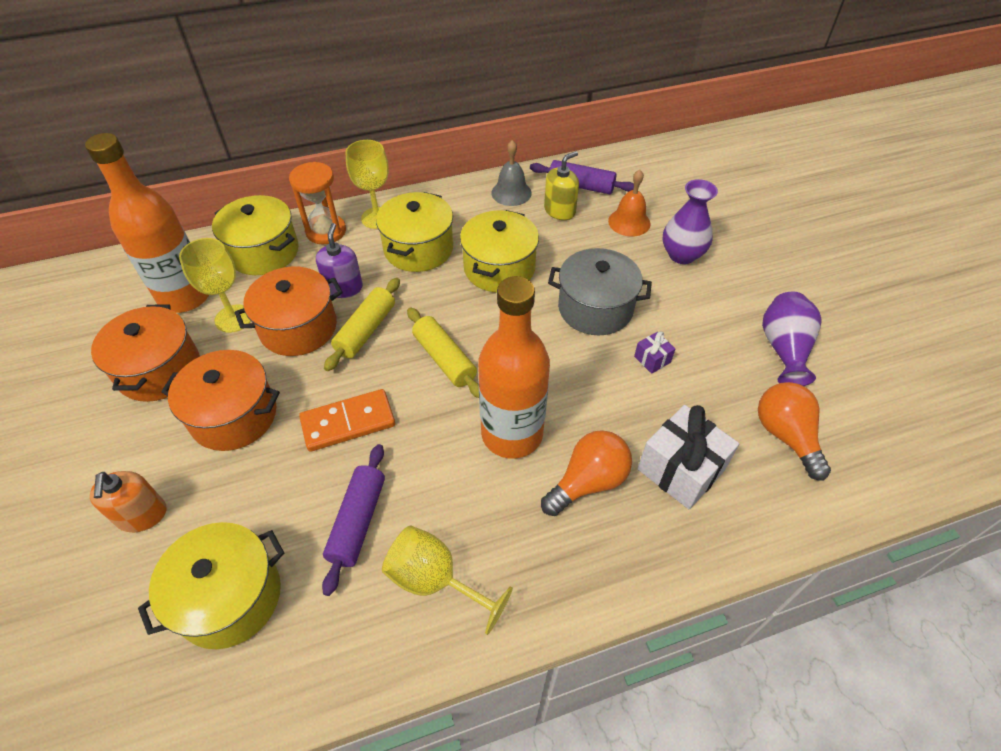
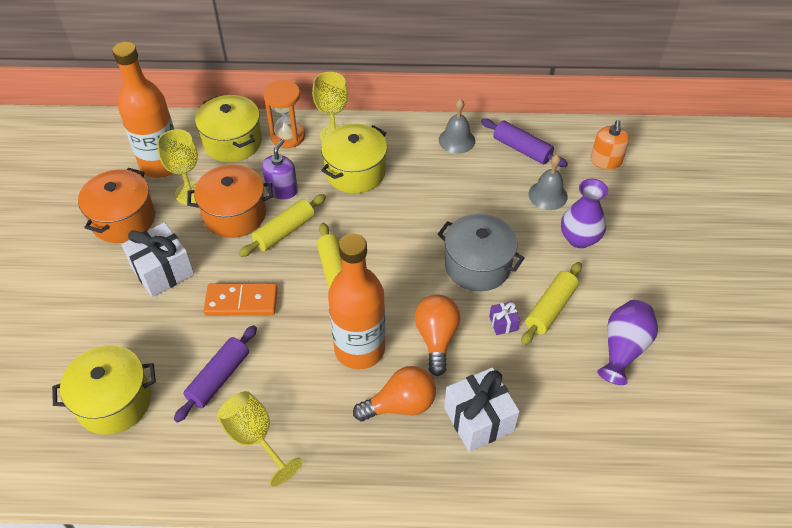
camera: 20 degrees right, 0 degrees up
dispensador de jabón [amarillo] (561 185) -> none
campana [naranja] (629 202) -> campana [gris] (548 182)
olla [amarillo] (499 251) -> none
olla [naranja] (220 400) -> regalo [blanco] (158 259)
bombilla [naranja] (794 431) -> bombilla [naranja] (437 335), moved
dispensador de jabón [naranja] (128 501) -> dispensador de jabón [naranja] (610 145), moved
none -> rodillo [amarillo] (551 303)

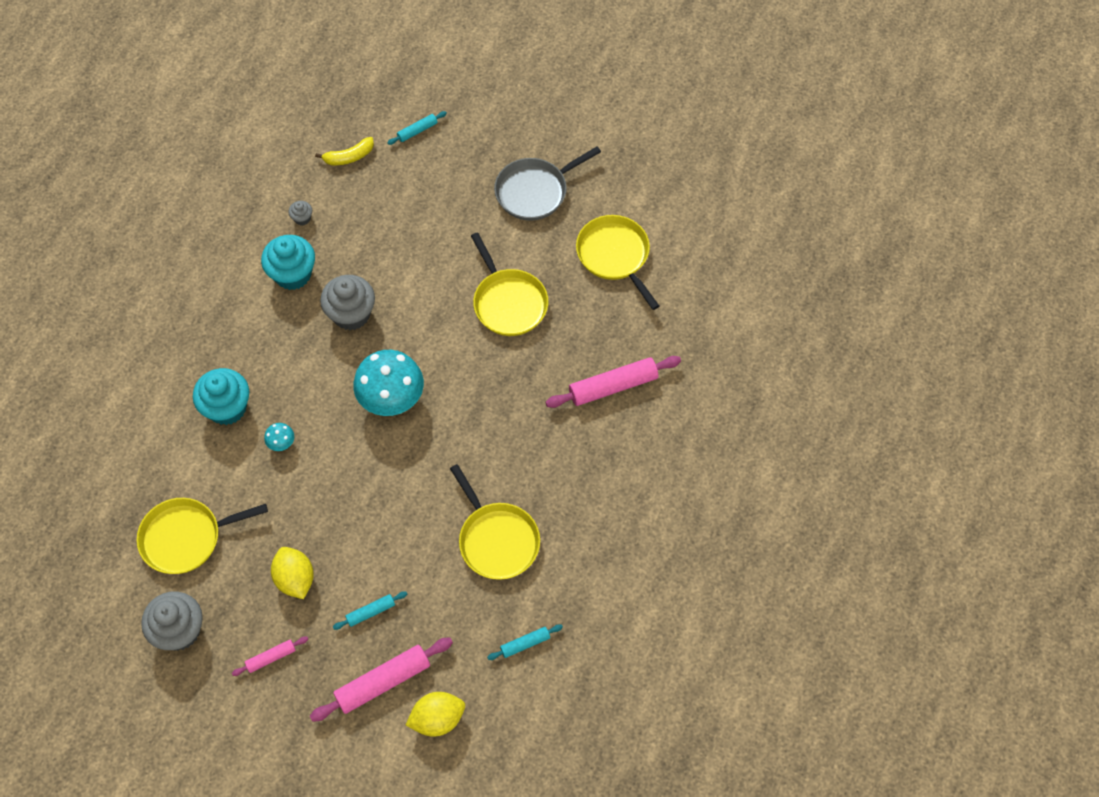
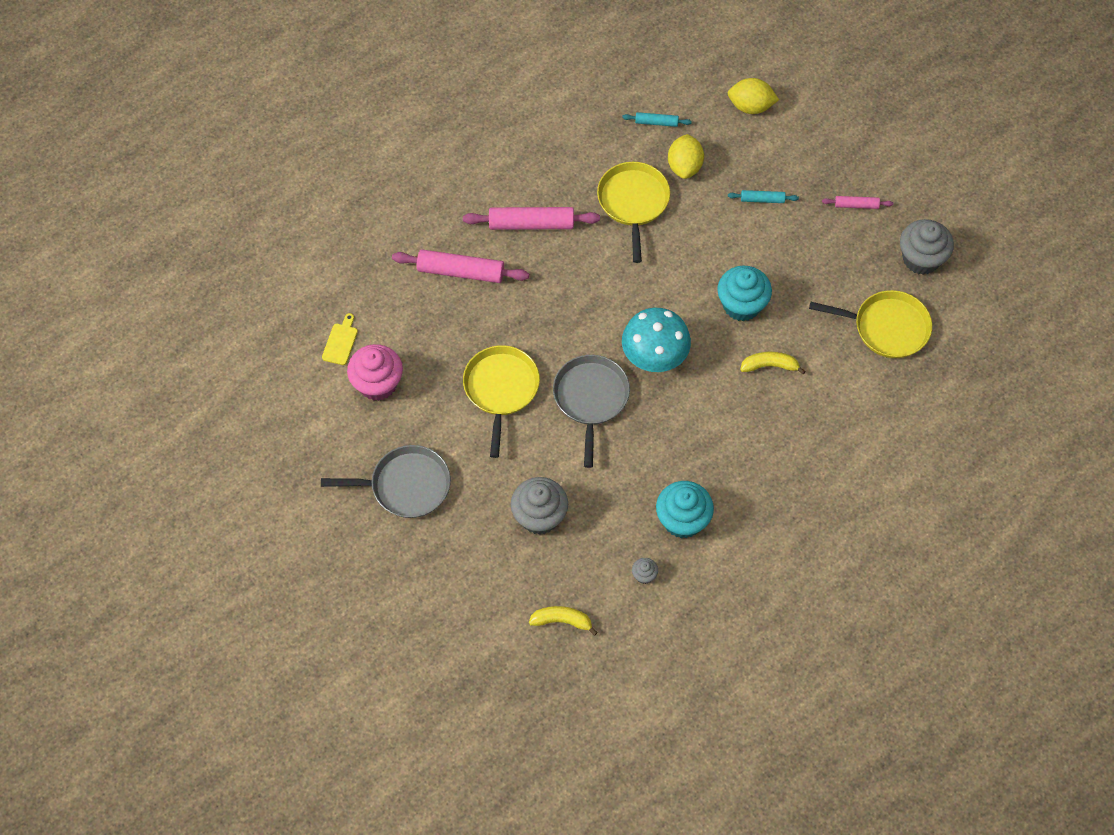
camera: 150 degrees left, 0 degrees up
rodillo [turquesa] (417 128) -> none
sartén [amarillo] (617 262) -> magdalena [rosa] (375 372)
magdalena [gris] (347 303) -> magdalena [gris] (539 506), moved
magdalena [turquesa] (221 396) -> magdalena [turquesa] (744 293), moved
seta [turquesa] (279 437) -> plátano [amarillo] (773 363)
limón [amarillo] (292 573) -> limón [amarillo] (686 156), moved
rodillo [rosa] (381 679) -> rodillo [rosa] (531 218), moved
none -> tabla de cortar [amarillo] (340 339)
none -> sartén [gris] (591 411)

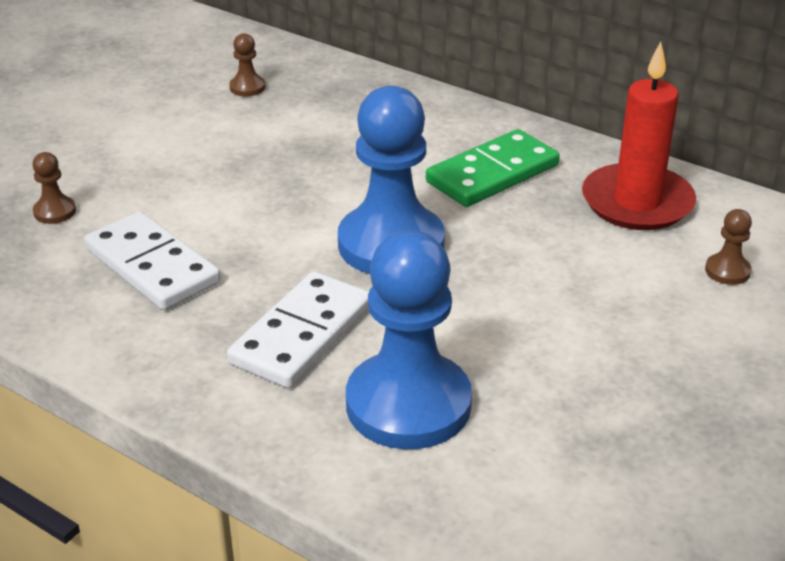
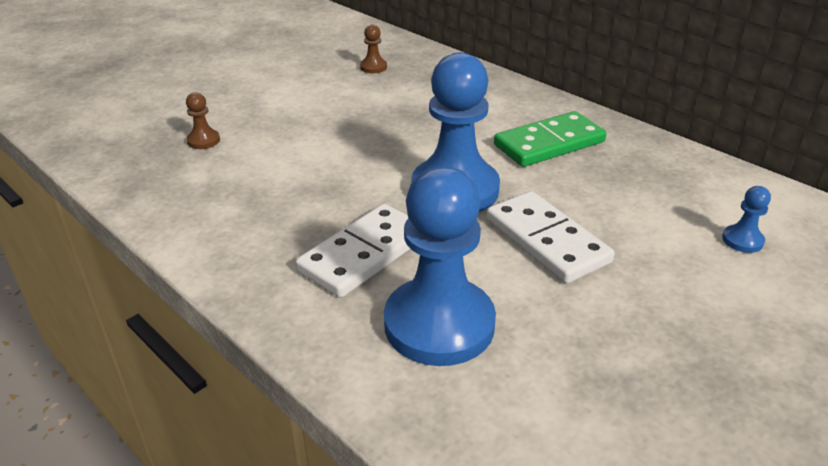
camera: 10 degrees right, 0 degrees up
vela [rojo] (639 135) -> none
peón [marrón] (728 247) -> peón [azul] (746 219)
ficha de dominó [blanco] (152 260) -> ficha de dominó [blanco] (550 237), moved

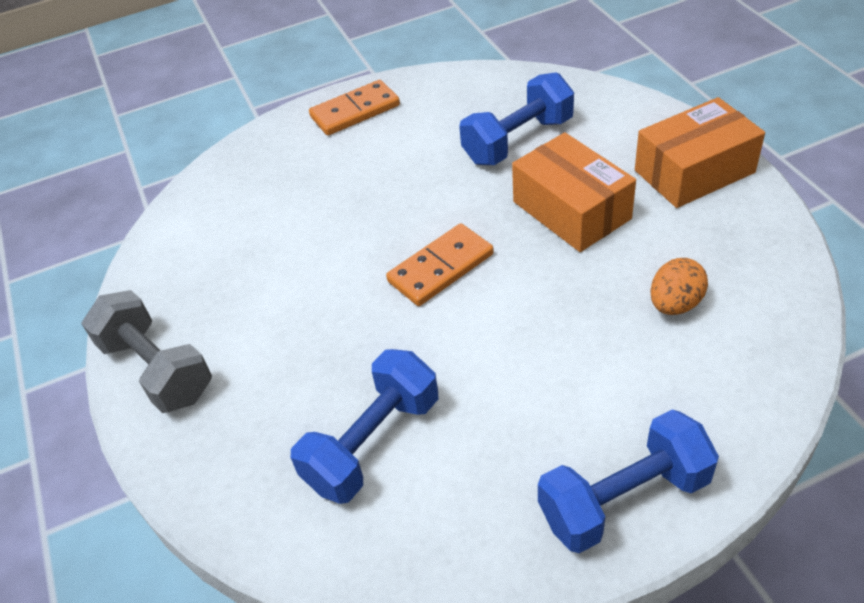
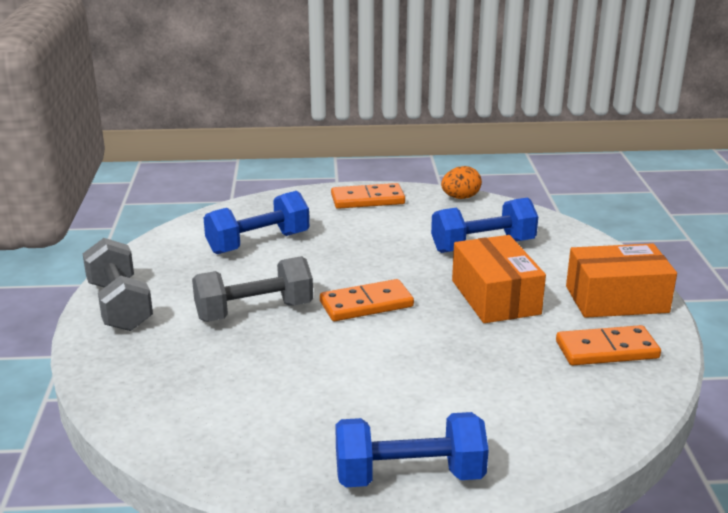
camera: 15 degrees right, 20 degrees down
huevo [naranja] (679 286) -> huevo [naranja] (461 182), moved
mancuerna [azul] (364 426) -> mancuerna [azul] (256 222), moved
none -> mancuerna [gris] (252 289)
none -> ficha de dominó [naranja] (608 345)

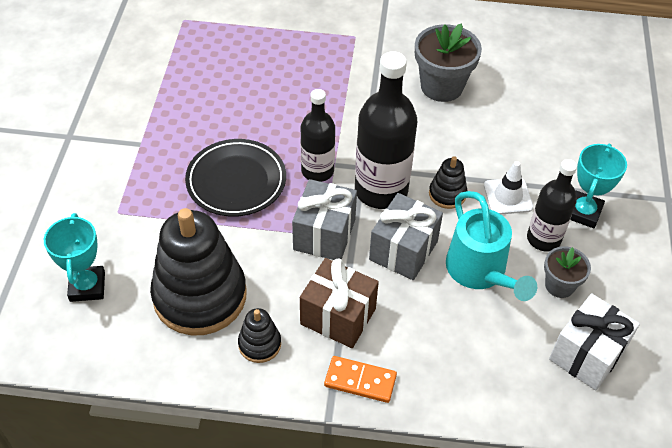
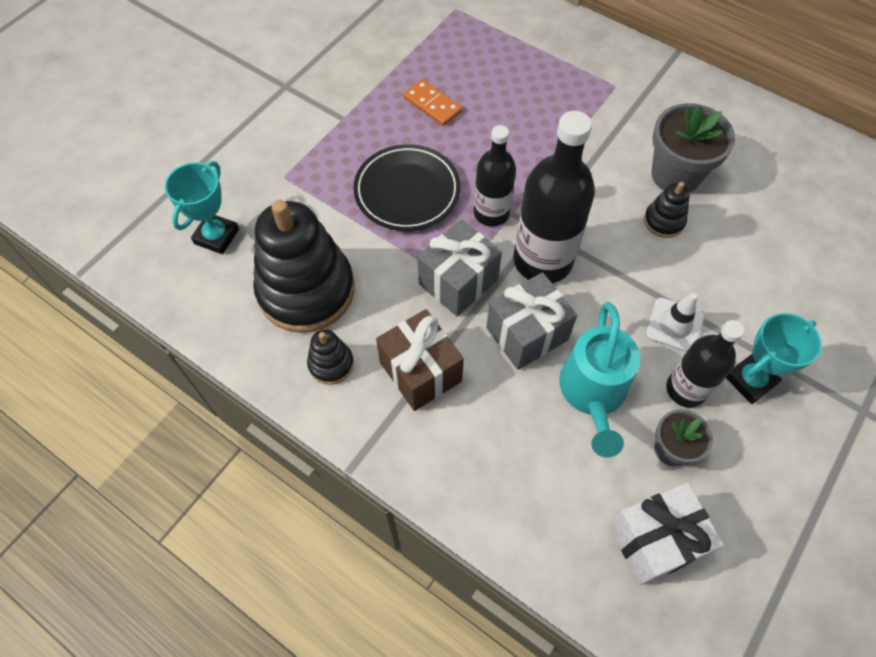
camera: 30 degrees right, 10 degrees up
juguete apilable [negro] (448 182) -> juguete apilable [negro] (667 210), moved
ficha de dominó [naranja] (360 379) -> ficha de dominó [naranja] (432 102), moved

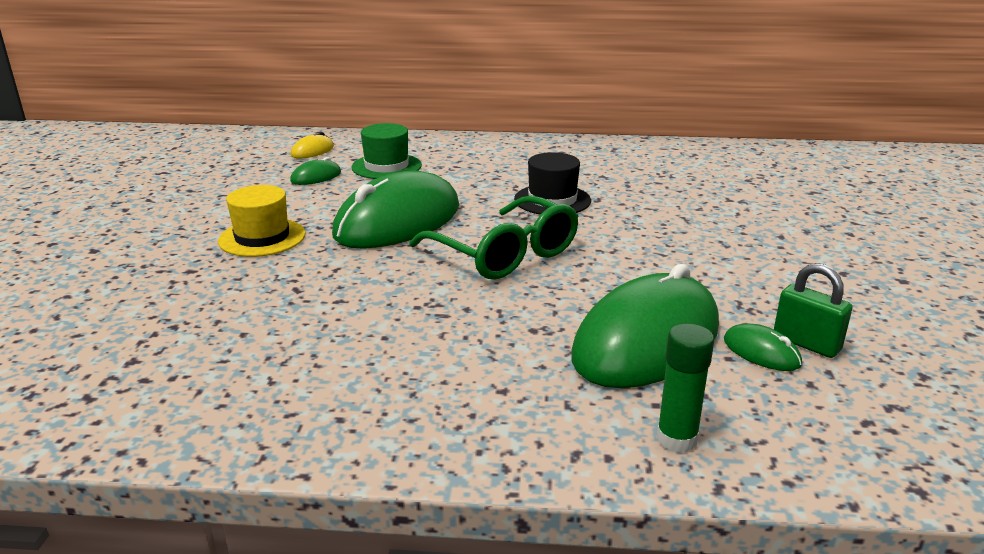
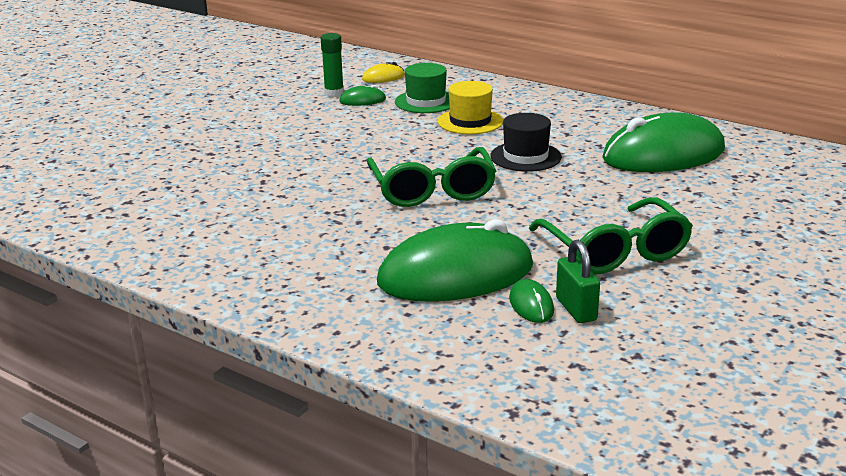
camera: 30 degrees right, 0 degrees up
ratón [verde] (395 209) -> ratón [verde] (663 142), moved
sombrero [amarillo] (262 221) -> sombrero [amarillo] (470 107), moved
barra de pegamento [verde] (685 388) -> barra de pegamento [verde] (332 65), moved
none -> gafas [verde] (611 235)

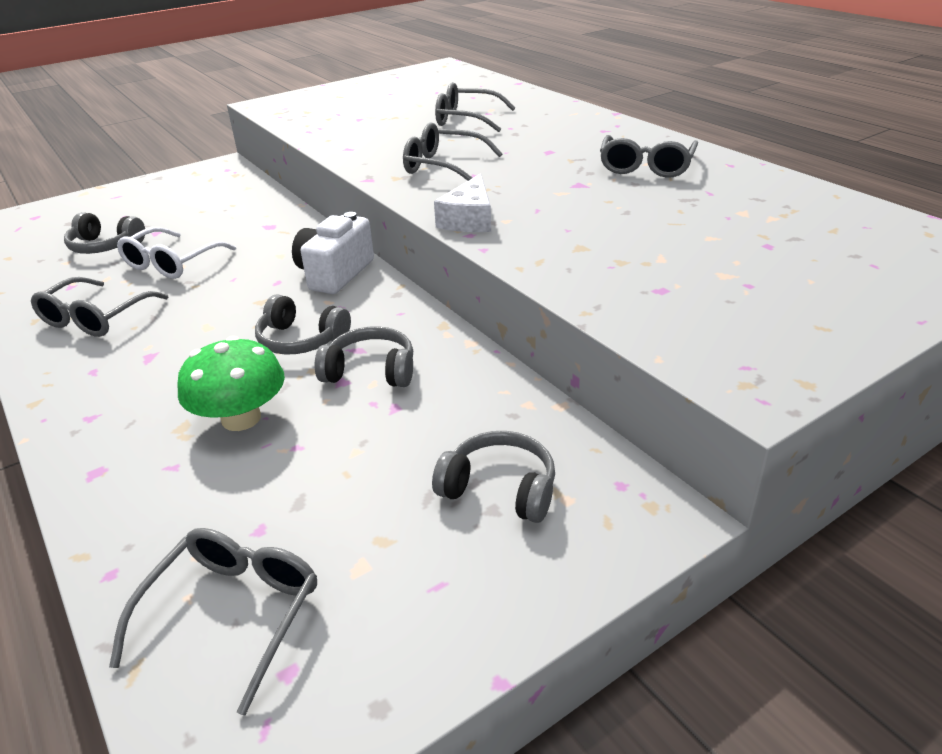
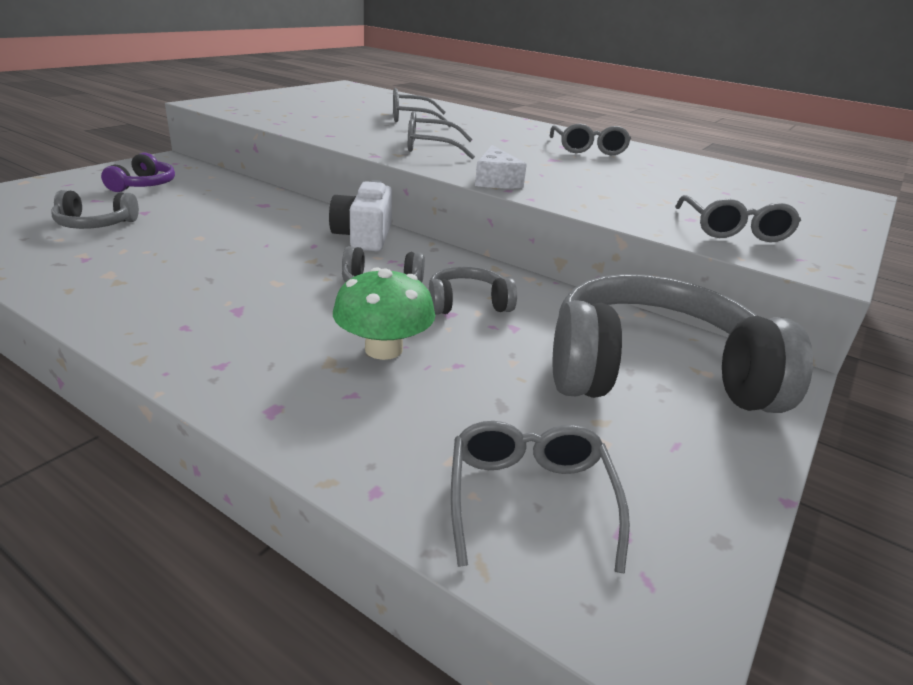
camera: 25 degrees left, 5 degrees down
gafas [blanco] (176 253) -> none
gafas [gris] (100 307) -> gafas [gris] (738 218), moved
auriculares [gris] (493 477) -> auriculares [gris] (682 343), x2.24
none -> auriculares [morado] (138 172)

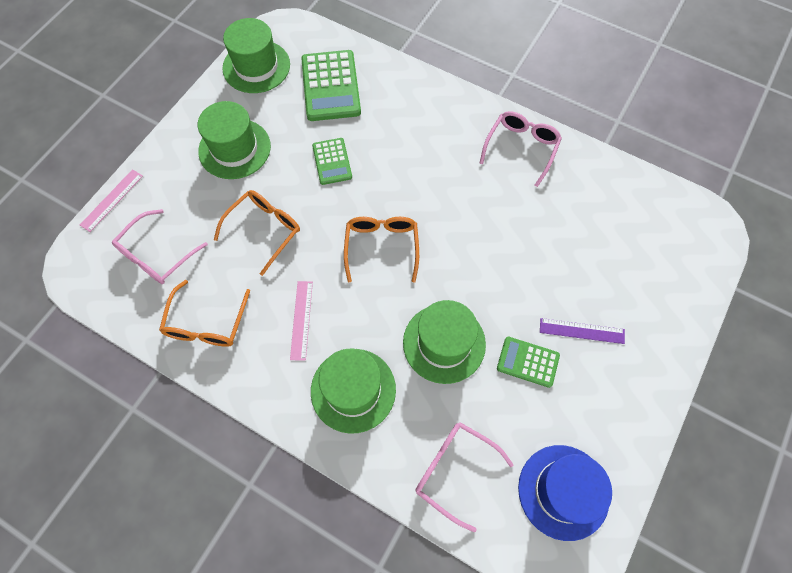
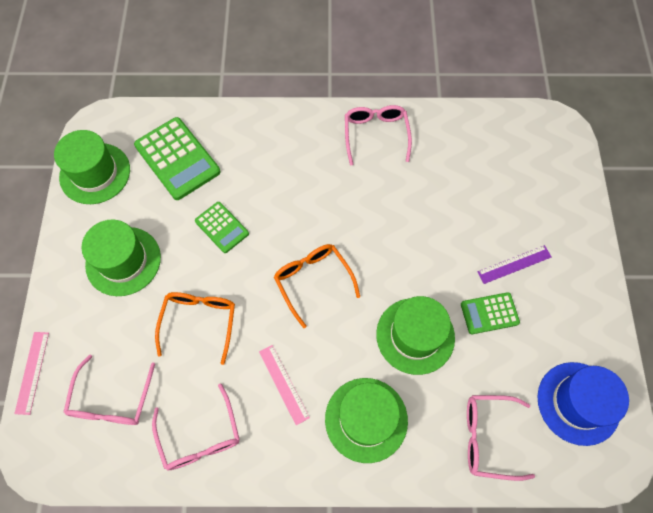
camera: 30 degrees left, 0 degrees up
gafas [naranja] (204 313) -> gafas [rosa] (196 426)

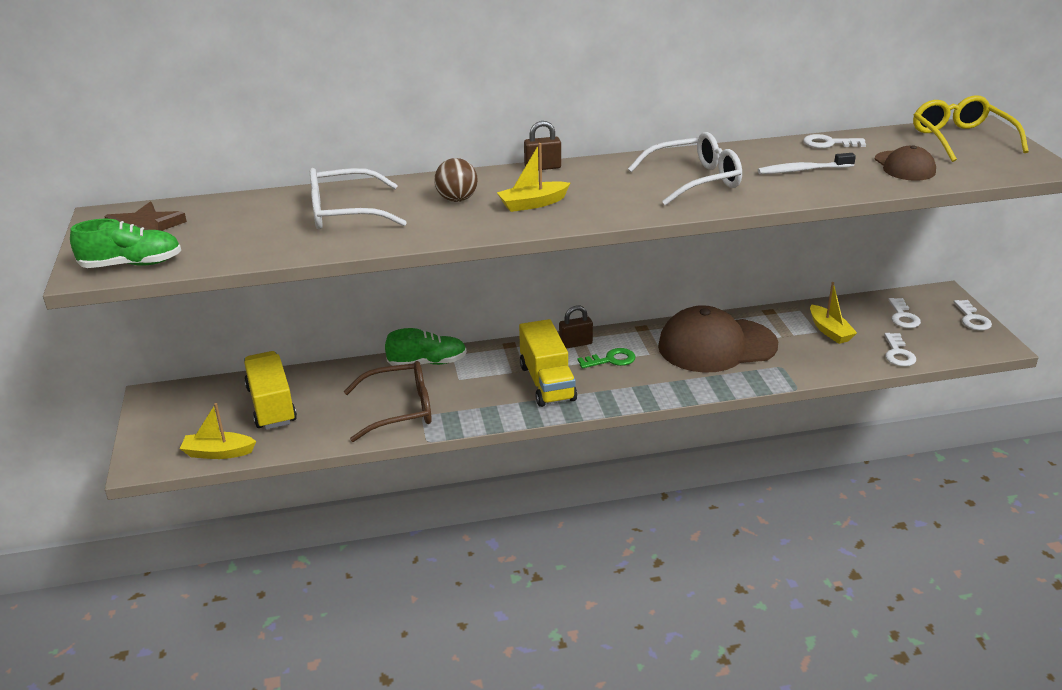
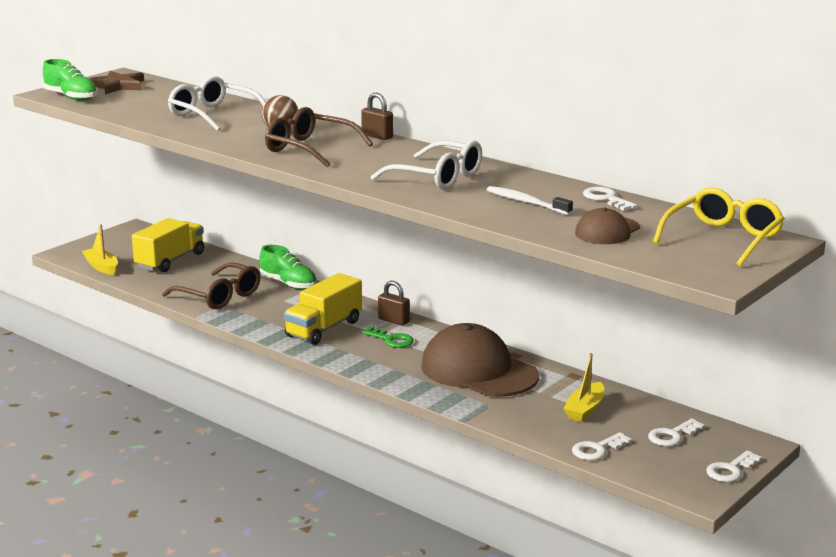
camera: 50 degrees right, 10 degrees down
barco [amarillo] (533 177) -> gafas [marrón] (319 137)

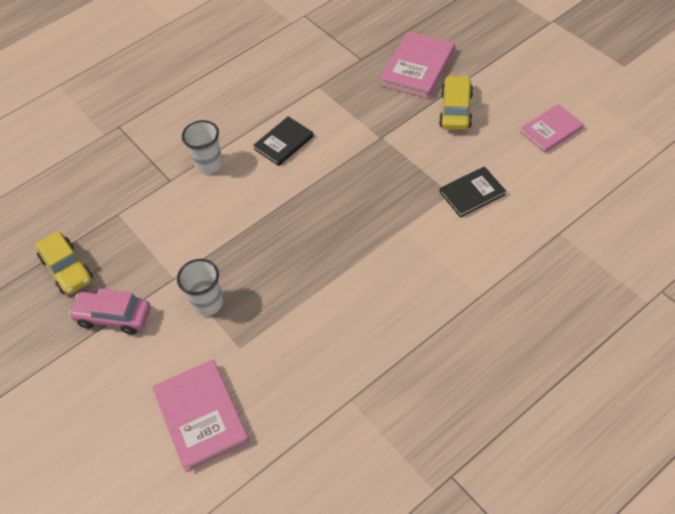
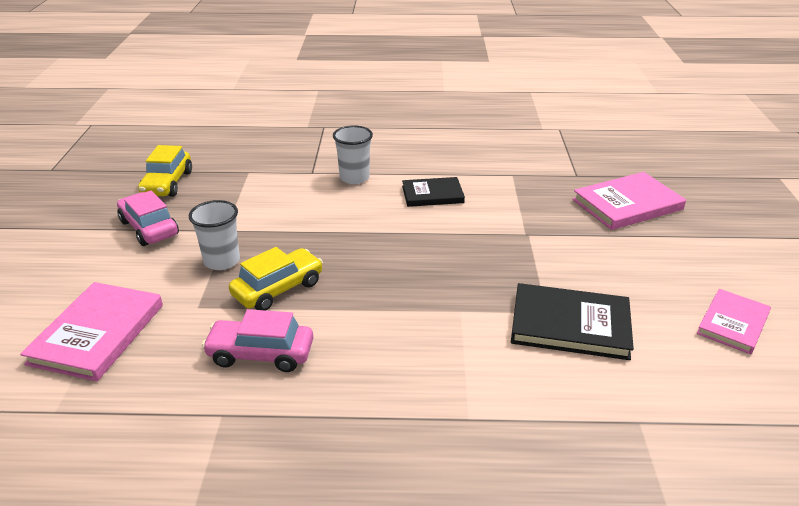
camera: 35 degrees right, 20 degrees down
coche [amarillo] (456 102) -> coche [amarillo] (276 279), moved
libro [rosa] (552 128) -> libro [rosa] (734 321), 60 degrees counterclockwise
libro [negro] (473 192) -> libro [negro] (572 321), x1.54
none -> coche [rosa] (257 340)

